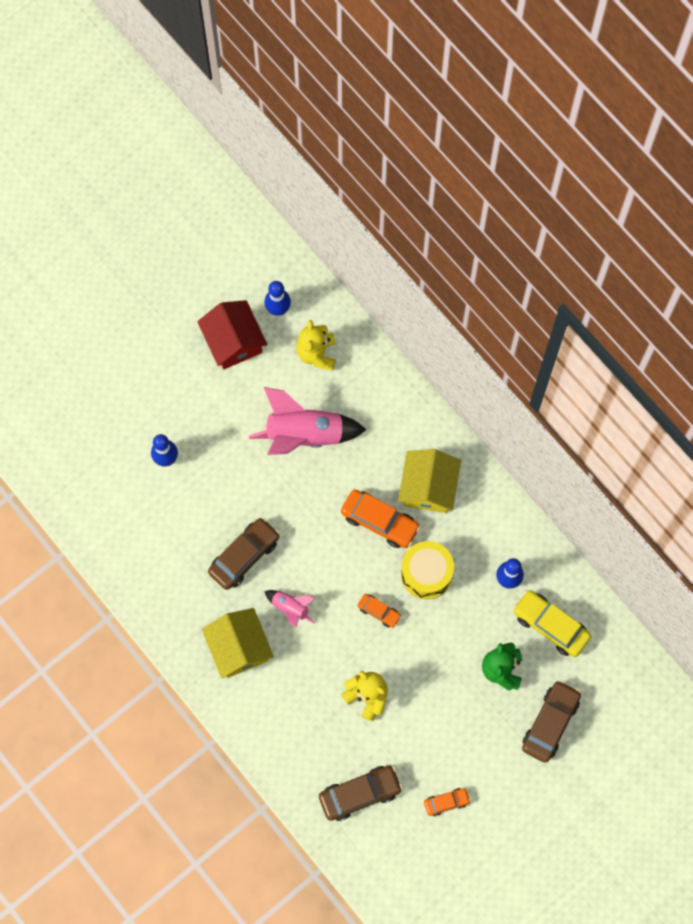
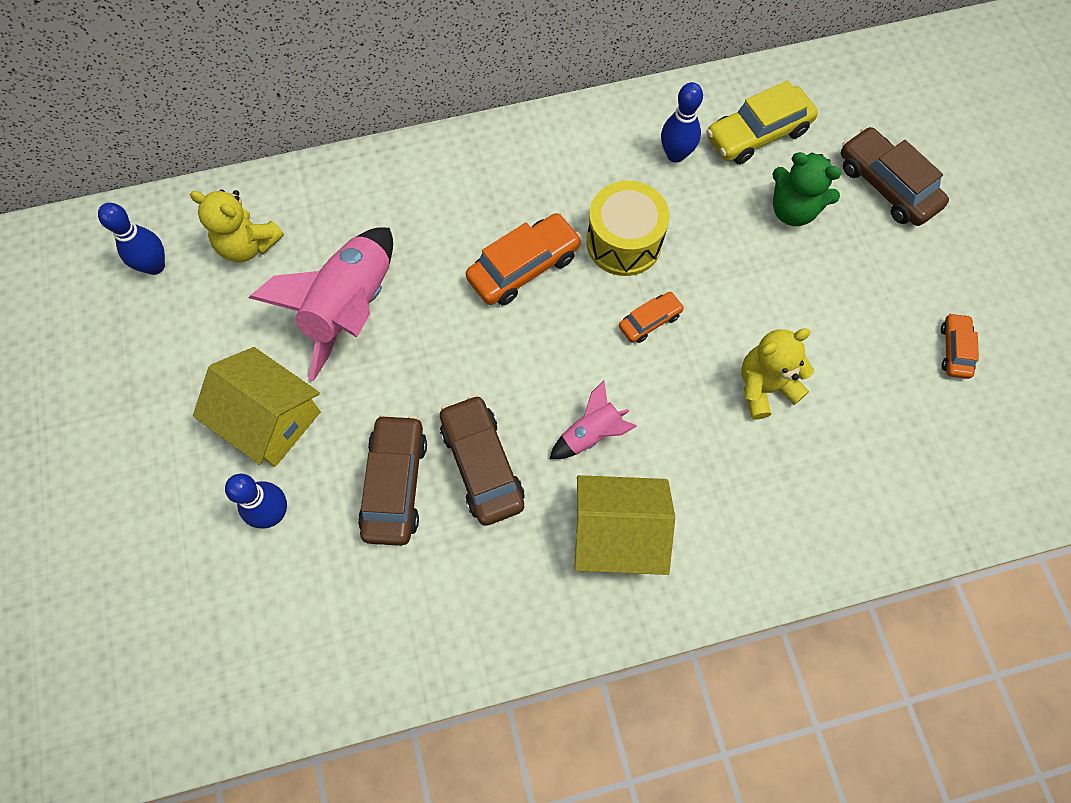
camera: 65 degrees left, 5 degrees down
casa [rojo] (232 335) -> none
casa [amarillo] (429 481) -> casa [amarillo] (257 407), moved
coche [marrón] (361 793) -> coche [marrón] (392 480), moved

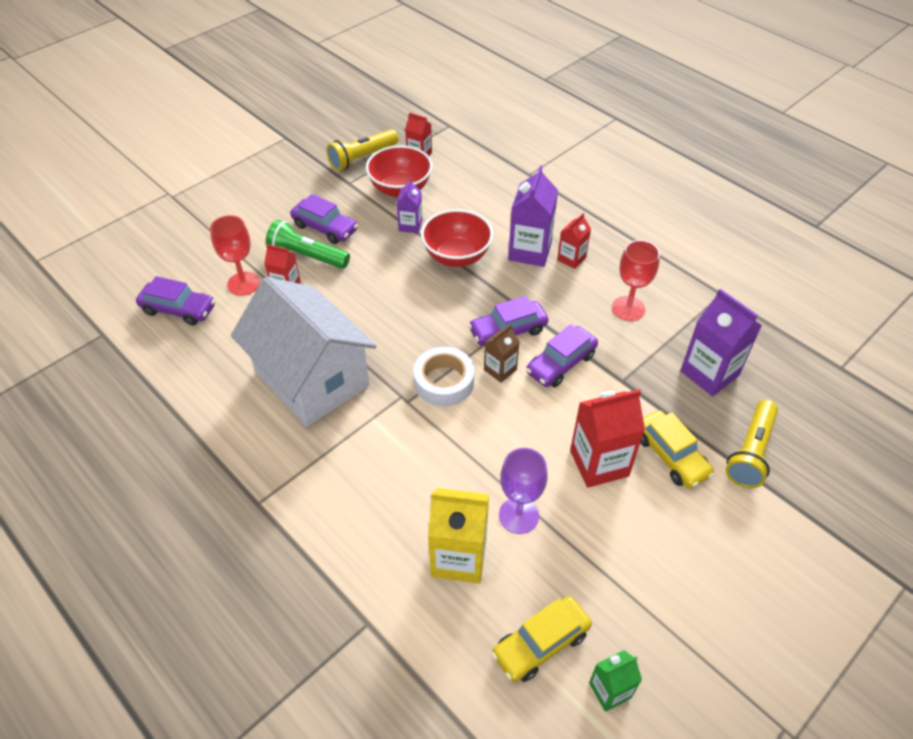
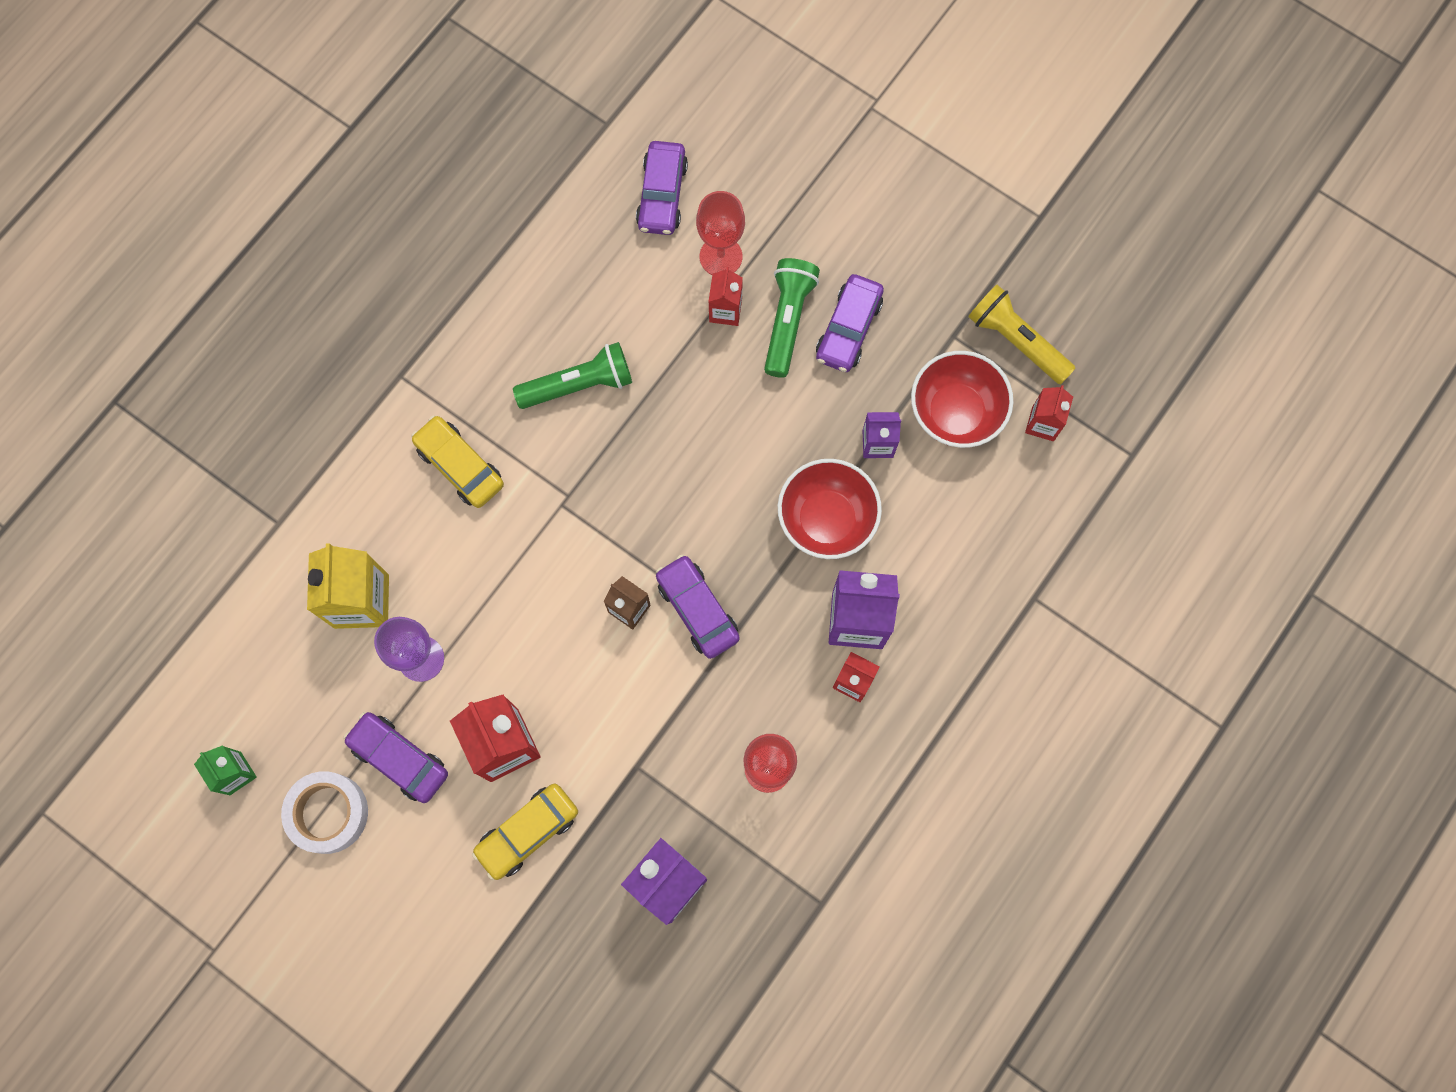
camera: 80 degrees right, 25 degrees up
casa [blanco] (304 352) -> lámpara de mano [verde] (572 375)
coche [morado] (562 356) -> coche [morado] (395 757), moved
cinta adhesiva [blanco] (444 377) -> cinta adhesiva [blanco] (324 812), moved
lámpara de mano [amarillo] (752 444) -> none
coche [amarillo] (541 639) -> coche [amarillo] (457 461), moved

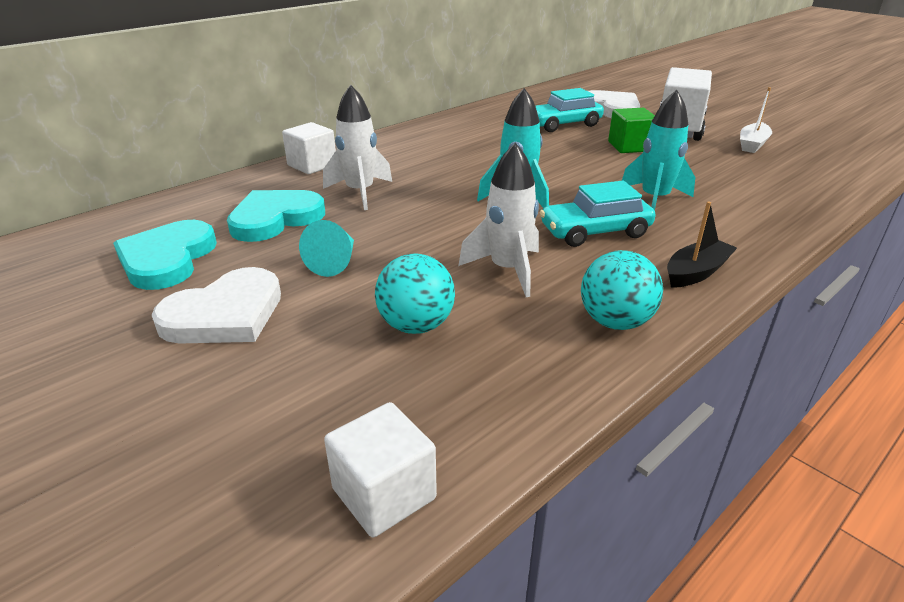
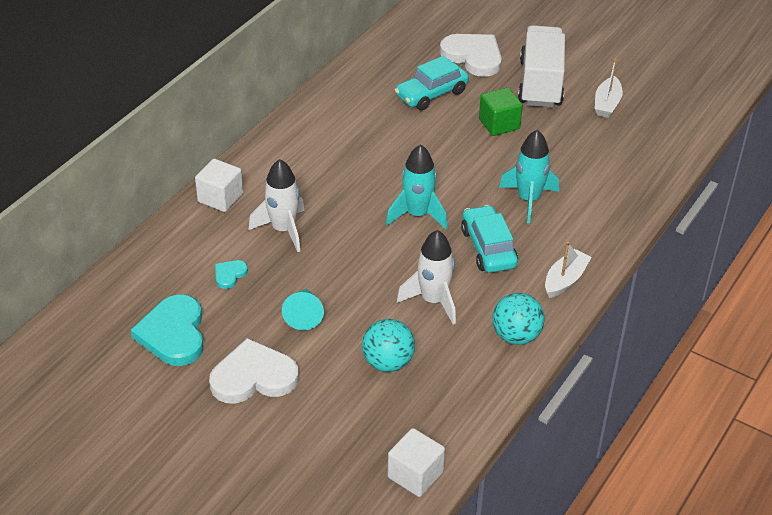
camera: 15 degrees left, 10 degrees up
coche [turquesa] (598 214) -> coche [turquesa] (489 239), 105 degrees clockwise
corazón [turquesa] (276 216) -> corazón [turquesa] (231 274), x0.47
barco [negro] (702 244) -> barco [blanco] (568 270)
corazón [blanco] (216 305) -> corazón [blanco] (254 370), 135 degrees counterclockwise

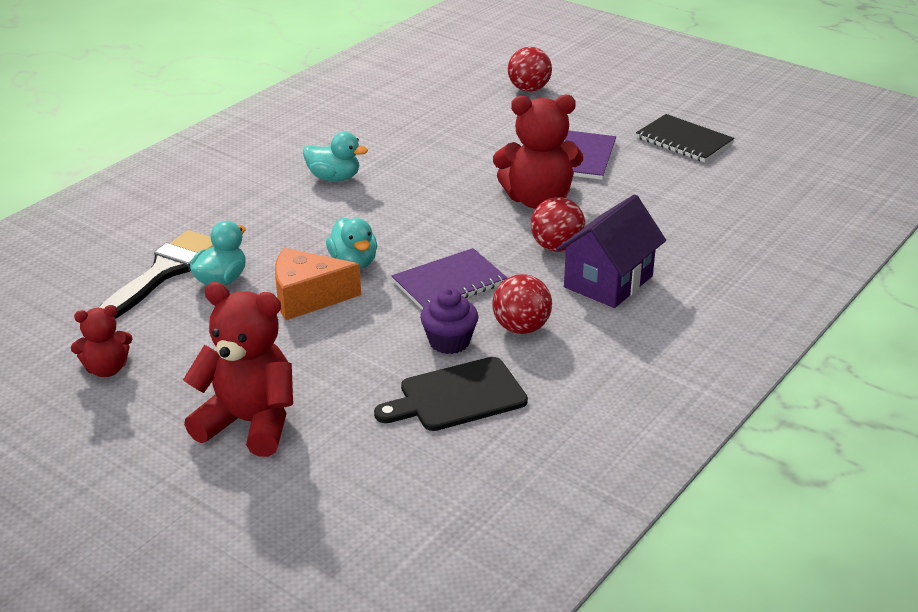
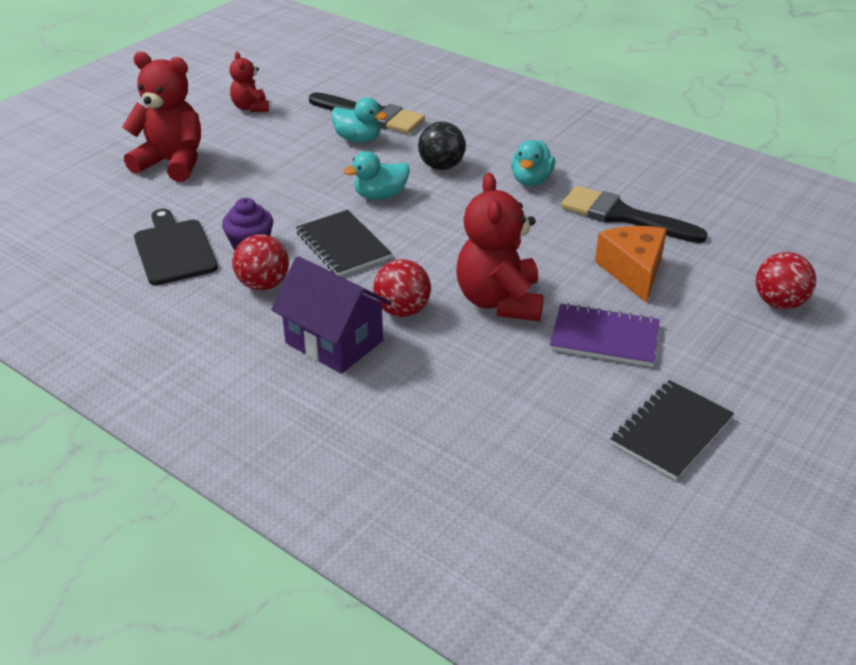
camera: 90 degrees right, 5 degrees up
queso [naranja] (318 284) -> queso [naranja] (631 264), moved
cuaderno [morado] (449 278) -> cuaderno [negro] (343 243)
osito [rojo] (238 369) -> osito [rojo] (161 117), 90 degrees counterclockwise
none -> pelota [negro] (442 146)
none -> pincel [negro] (634 214)

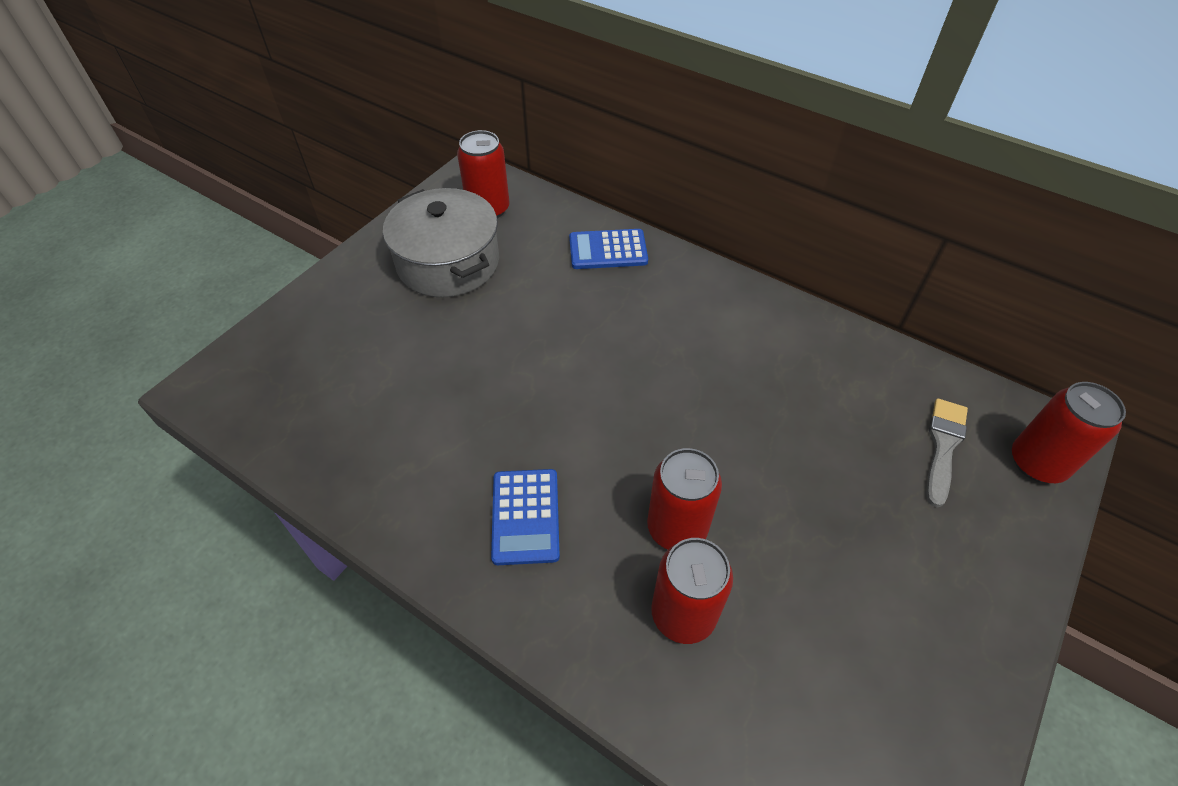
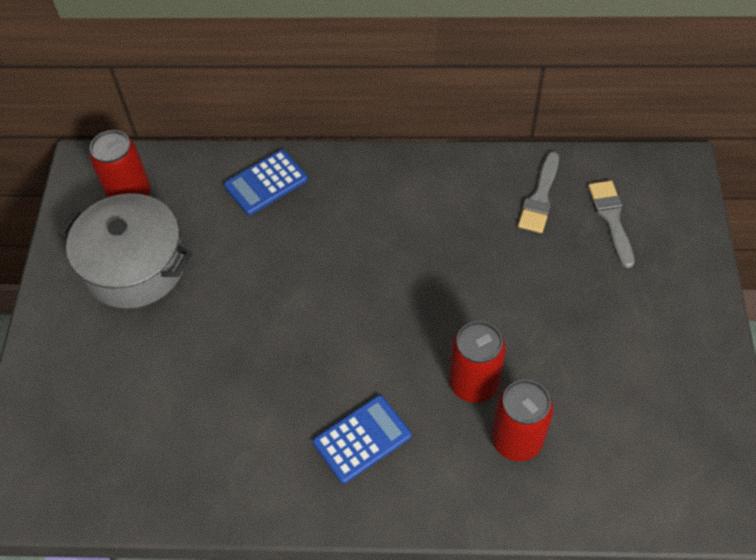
camera: 30 degrees left, 5 degrees up
lata [rojo] (1069 432) -> none
calculadora [azul] (525 517) -> calculadora [azul] (362 439), 90 degrees counterclockwise
none -> pincel [gris] (538 192)

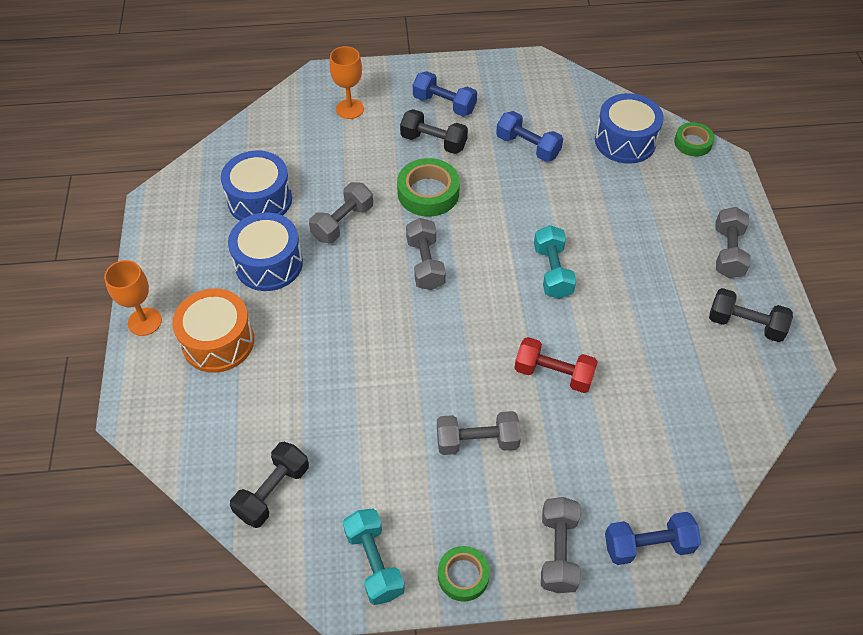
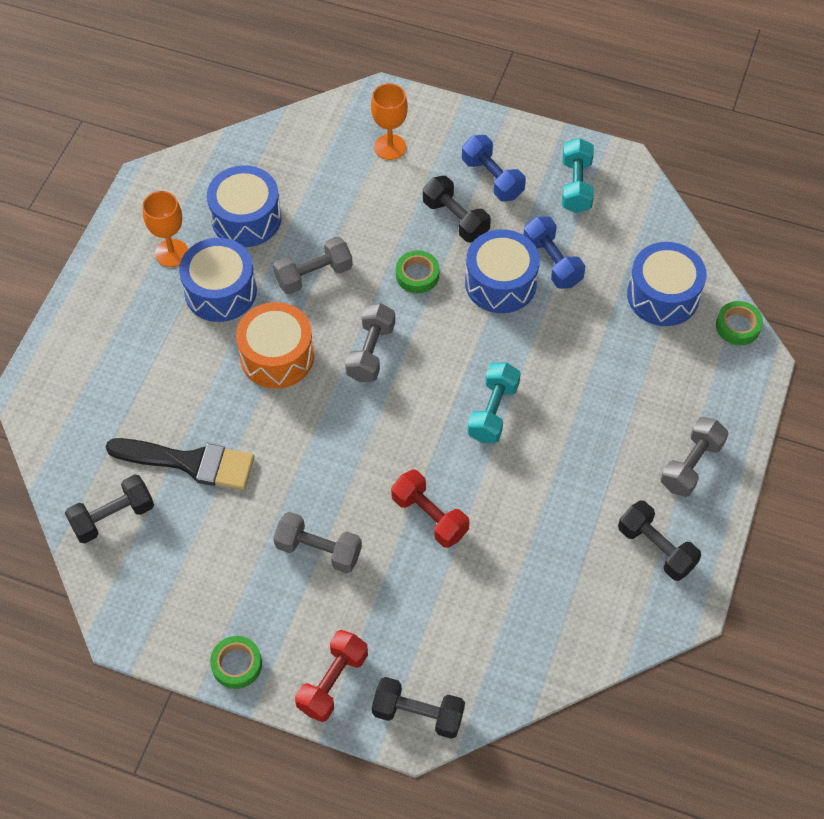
camera: 25 degrees right, 5 degrees up
cinta adhesiva [verde] (428 187) -> cinta adhesiva [verde] (418 271), x0.63
copa [naranja] (133 298) -> copa [naranja] (165 229), moved
tambor [naranja] (213 330) -> tambor [naranja] (275 345), moved
mancuerna [gris] (560 545) -> mancuerna [rojo] (331 676)
mancuerna [turquesa] (374 556) -> mancuerna [turquesa] (578 175), moved
mancuerna [azul] (653 538) -> mancuerna [negro] (418 708)
none -> tambor [azul] (502 271)
none -> pincel [negro] (180 464)

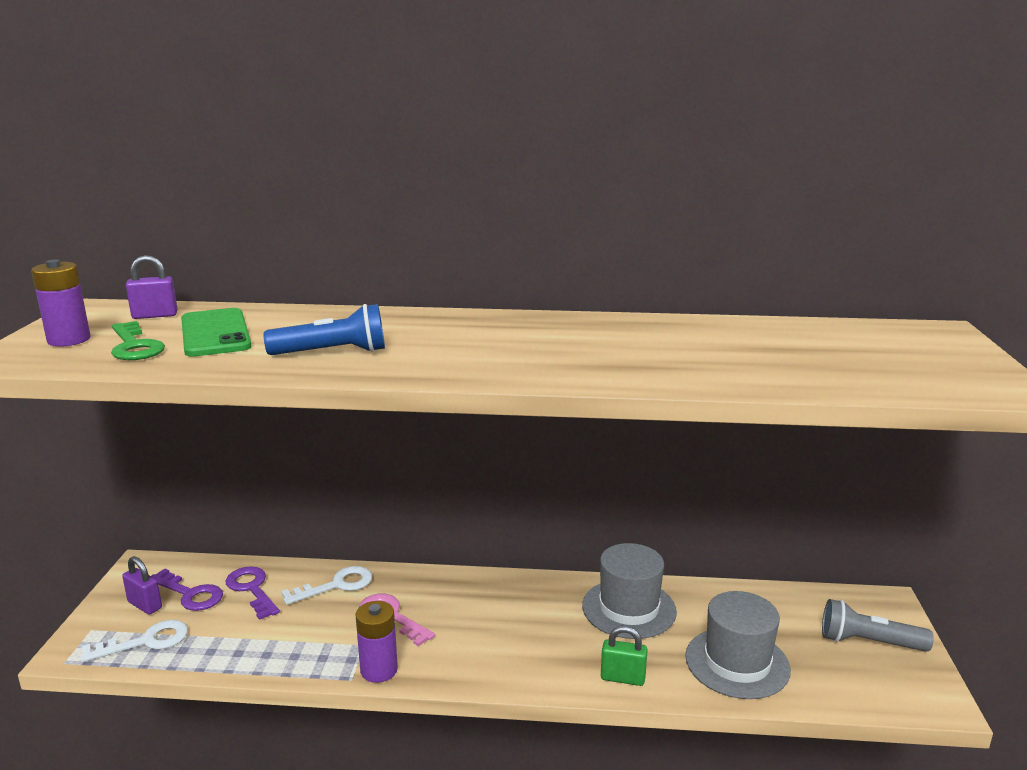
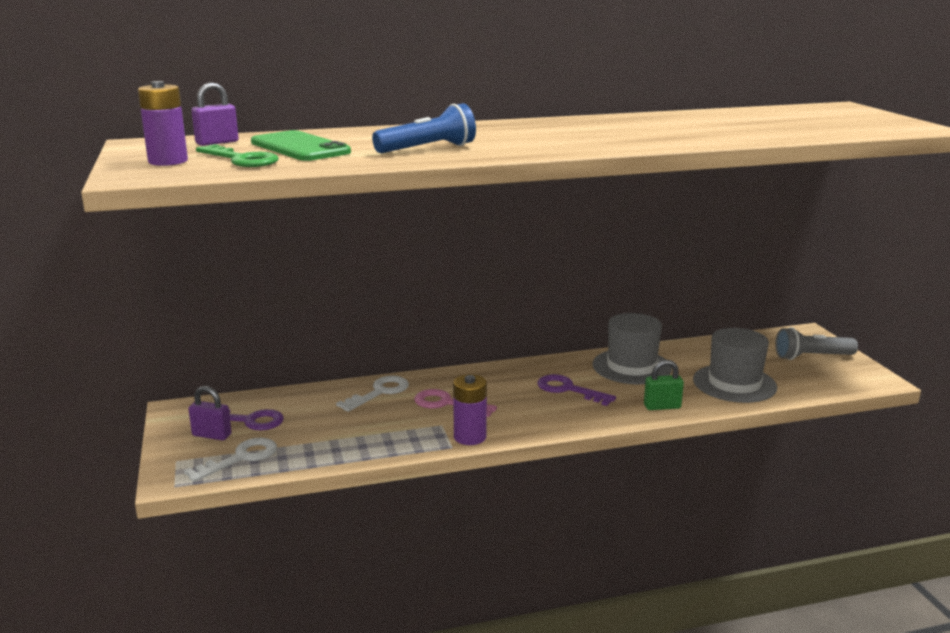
camera: 20 degrees left, 0 degrees up
llave [morado] (253 593) -> llave [morado] (576 390), moved

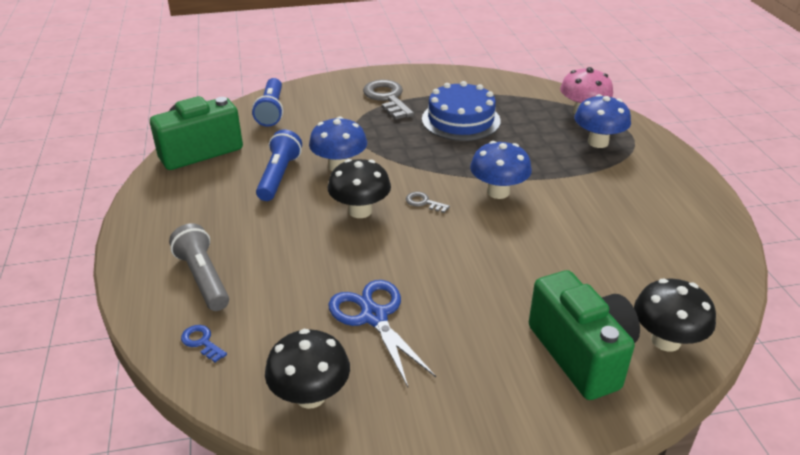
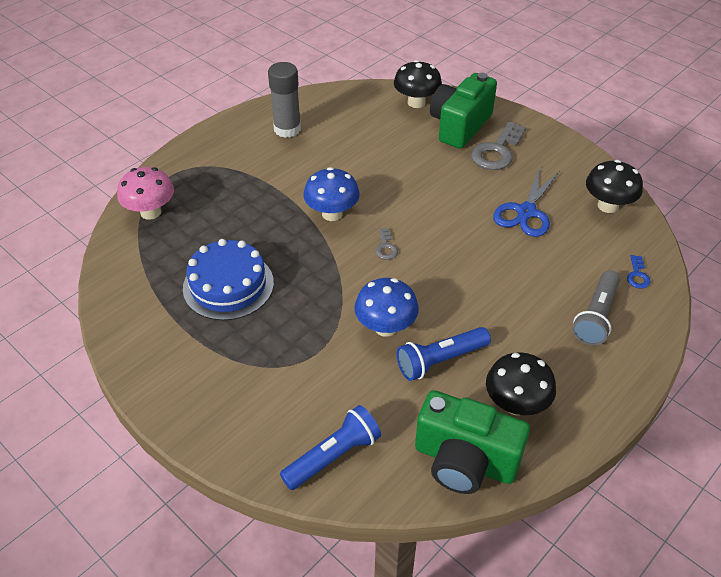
camera: 125 degrees left, 10 degrees up
llave [gris] (388 100) -> llave [gris] (498 145), moved
seta [azul] (602 121) -> none
seta [negro] (359 188) -> seta [negro] (521 383), moved
none -> barra de pegamento [gris] (284 100)

